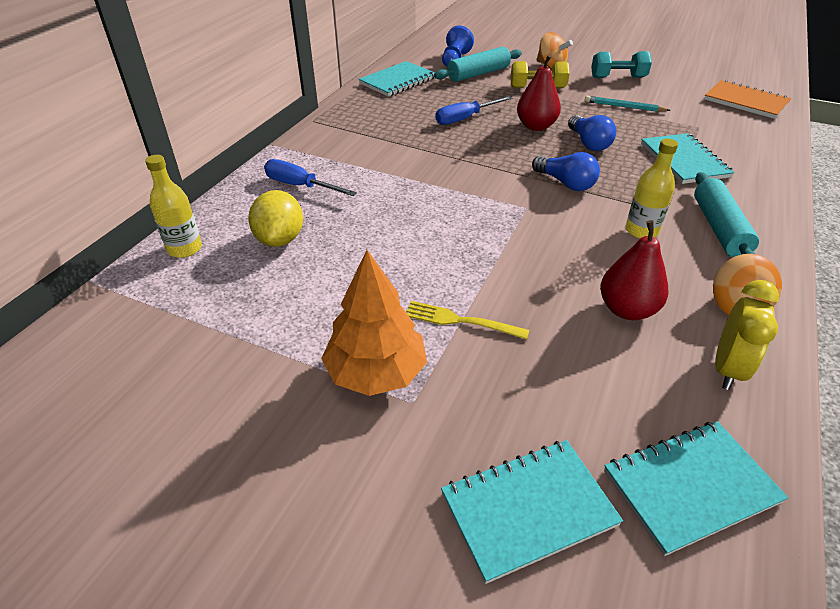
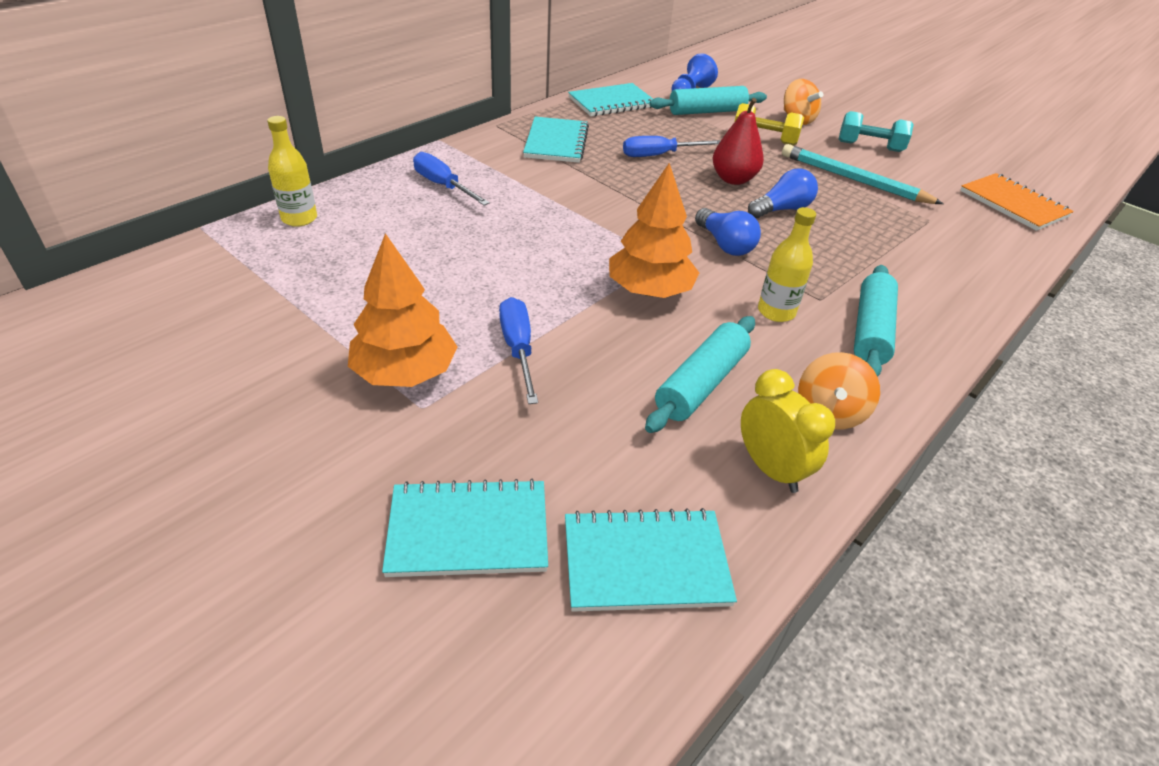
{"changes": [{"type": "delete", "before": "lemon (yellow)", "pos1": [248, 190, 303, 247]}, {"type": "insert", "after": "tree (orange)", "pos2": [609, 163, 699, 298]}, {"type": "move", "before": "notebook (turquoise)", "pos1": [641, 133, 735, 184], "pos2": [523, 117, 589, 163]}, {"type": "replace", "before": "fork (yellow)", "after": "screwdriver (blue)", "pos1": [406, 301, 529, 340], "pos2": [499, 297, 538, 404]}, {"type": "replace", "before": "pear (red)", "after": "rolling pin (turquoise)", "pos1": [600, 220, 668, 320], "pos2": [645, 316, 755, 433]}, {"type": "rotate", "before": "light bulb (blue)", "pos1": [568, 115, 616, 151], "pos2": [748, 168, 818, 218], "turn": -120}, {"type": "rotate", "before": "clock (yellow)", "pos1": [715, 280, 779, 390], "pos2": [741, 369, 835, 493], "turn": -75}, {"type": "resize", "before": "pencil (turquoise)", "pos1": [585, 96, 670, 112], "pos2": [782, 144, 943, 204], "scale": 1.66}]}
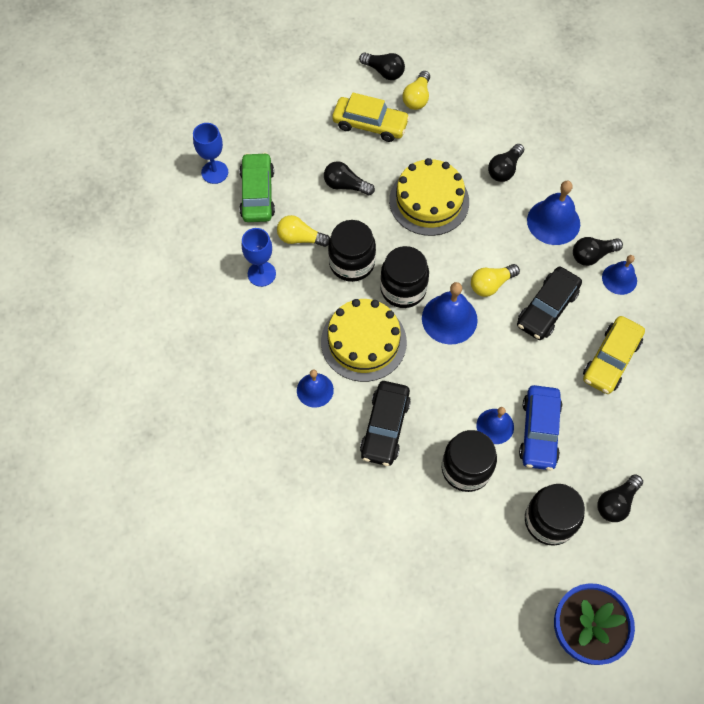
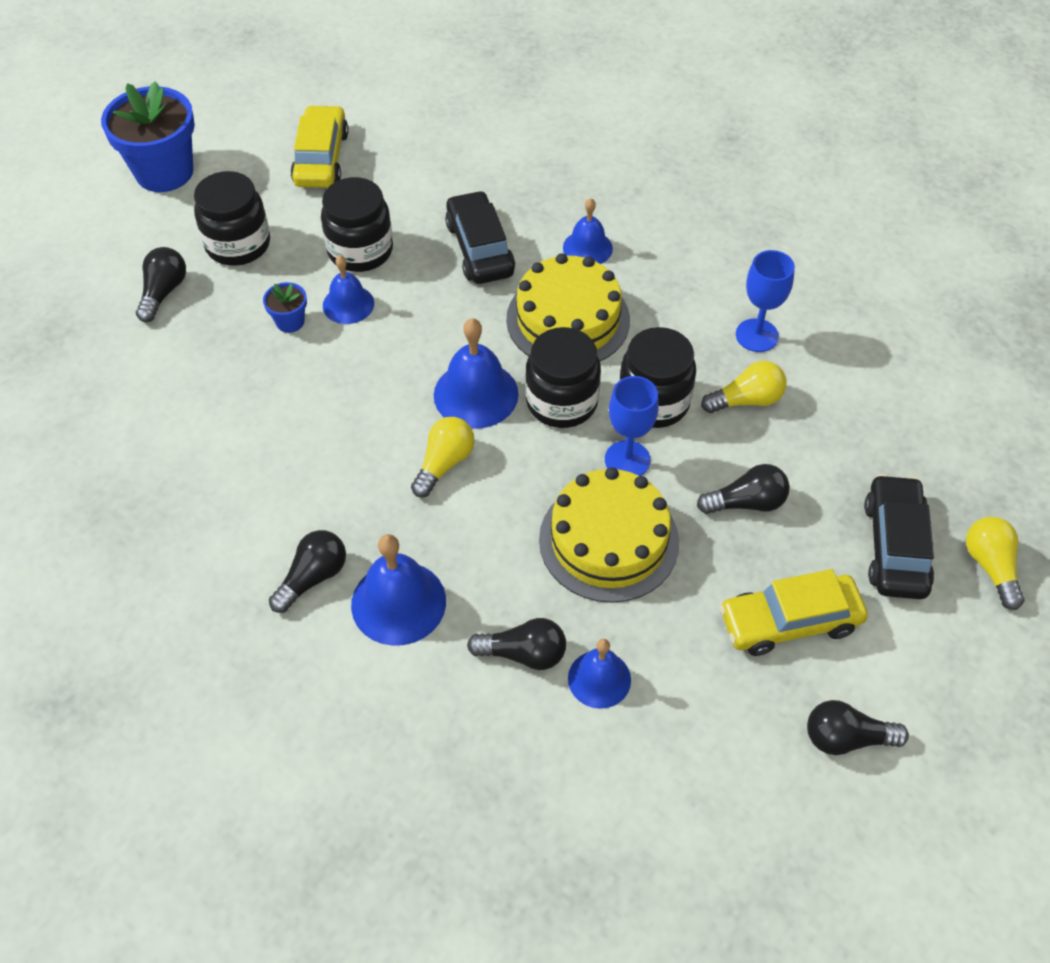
{"changes": [{"type": "delete", "before": "car (green)", "pos1": [239, 152, 275, 222]}, {"type": "move", "before": "goblet (blue)", "pos1": [193, 123, 228, 184], "pos2": [605, 376, 659, 476]}, {"type": "move", "before": "light bulb (yellow)", "pos1": [403, 71, 430, 110], "pos2": [966, 517, 1025, 610]}, {"type": "move", "before": "car (black)", "pos1": [517, 267, 582, 340], "pos2": [864, 474, 934, 599]}, {"type": "move", "before": "car (yellow)", "pos1": [583, 316, 645, 394], "pos2": [291, 105, 349, 188]}, {"type": "move", "before": "bell (blue)", "pos1": [602, 255, 637, 295], "pos2": [568, 639, 631, 709]}, {"type": "replace", "before": "car (blue)", "after": "flower pot (blue)", "pos1": [519, 385, 562, 470], "pos2": [263, 282, 307, 333]}, {"type": "rotate", "before": "light bulb (black)", "pos1": [488, 144, 524, 182], "pos2": [467, 618, 566, 670], "turn": 90}]}
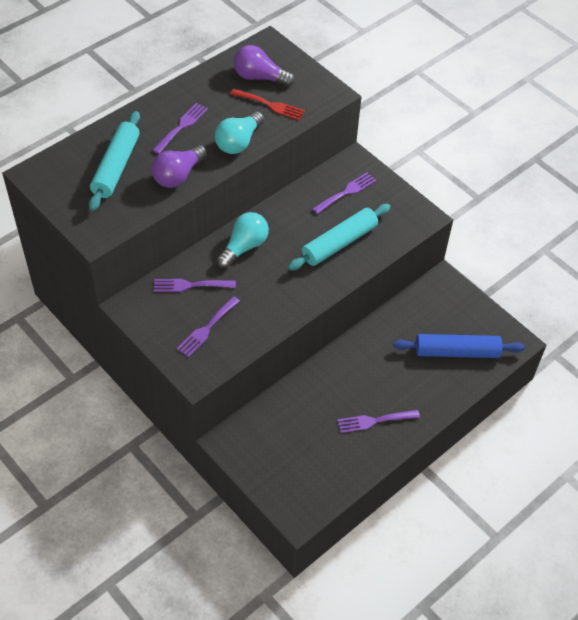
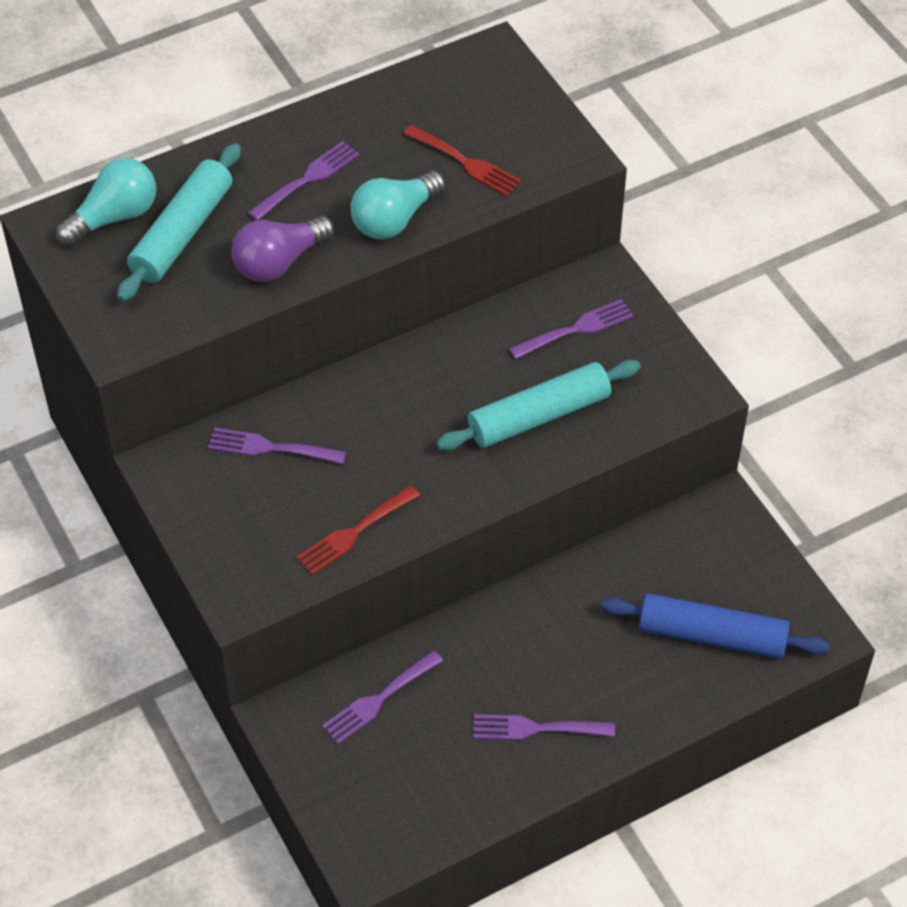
{"changes": [{"type": "delete", "before": "light bulb (purple)", "pos1": [234, 45, 295, 87]}, {"type": "insert", "after": "fork (red)", "pos2": [296, 486, 420, 575]}, {"type": "move", "before": "fork (purple)", "pos1": [177, 296, 240, 357], "pos2": [322, 650, 443, 744]}, {"type": "move", "before": "light bulb (turquoise)", "pos1": [217, 212, 269, 268], "pos2": [56, 158, 156, 246]}]}
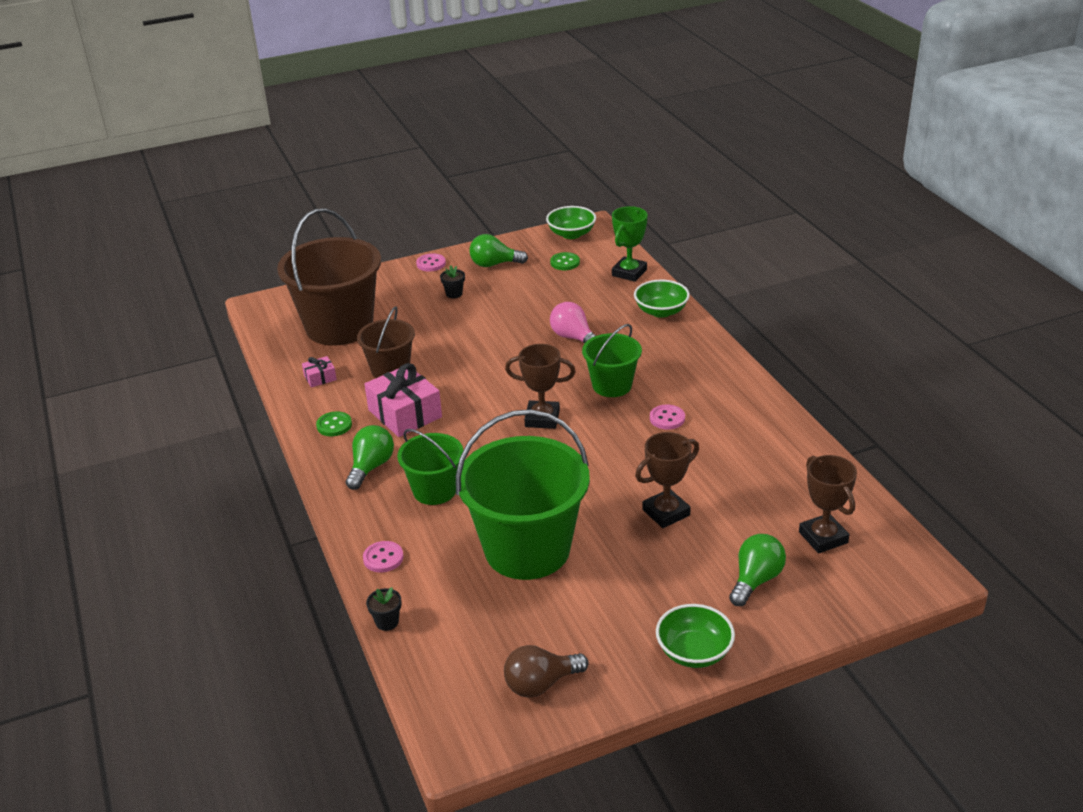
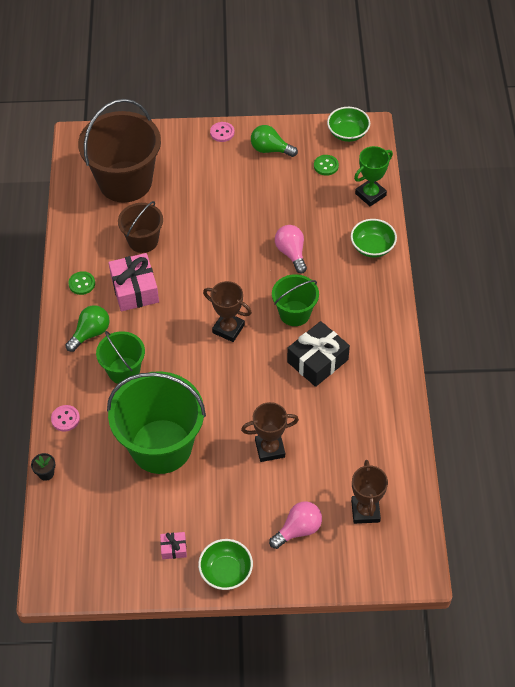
{"changes": [{"type": "delete", "before": "flower pot (black)", "pos1": [440, 265, 465, 298]}, {"type": "delete", "before": "light bulb (brown)", "pos1": [504, 645, 589, 698]}, {"type": "move", "before": "gift (pink)", "pos1": [302, 356, 337, 388], "pos2": [160, 532, 187, 559]}, {"type": "replace", "before": "button (pink)", "after": "gift (black)", "pos1": [650, 404, 685, 430], "pos2": [287, 321, 350, 387]}, {"type": "recolor", "before": "light bulb (green)", "after": "light bulb (pink)", "pos1": [729, 534, 786, 606], "pos2": [269, 501, 322, 549]}]}
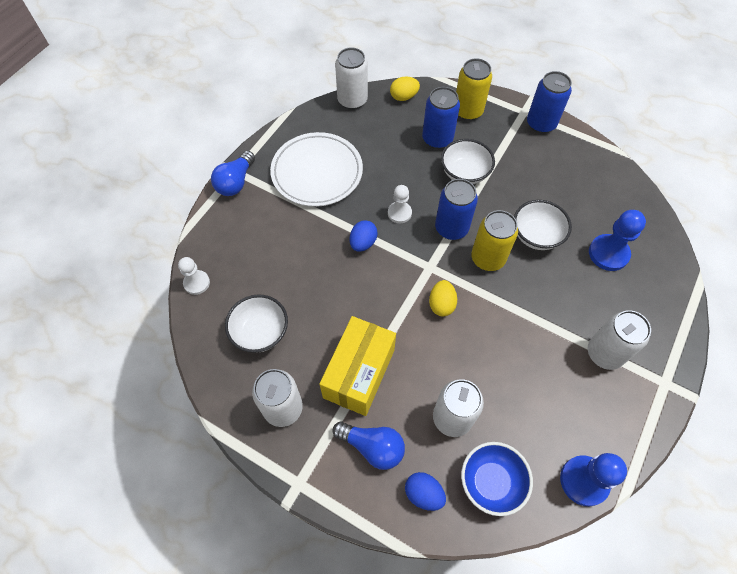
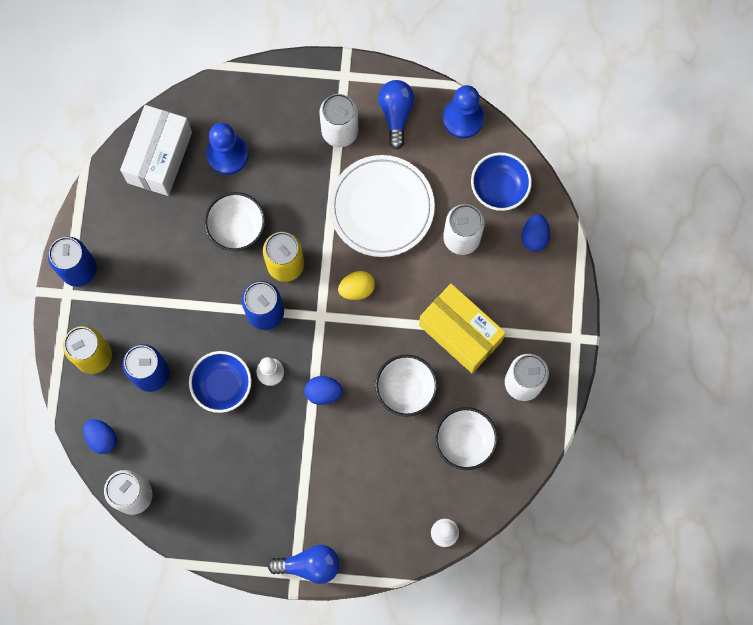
{"changes": [{"type": "insert", "after": "box (white)", "pos2": [120, 105, 192, 196]}, {"type": "insert", "after": "bowl (blue)", "pos2": [189, 351, 252, 413]}, {"type": "move", "before": "plate (white)", "pos1": [270, 132, 363, 207], "pos2": [329, 155, 435, 257]}, {"type": "move", "before": "light bulb (blue)", "pos1": [332, 421, 405, 470], "pos2": [378, 80, 414, 150]}, {"type": "move", "before": "bowl (white)", "pos1": [441, 139, 495, 184], "pos2": [375, 355, 438, 417]}, {"type": "recolor", "before": "egg (yellow)", "after": "egg (blue)", "pos1": [390, 77, 420, 101], "pos2": [83, 419, 117, 454]}, {"type": "rotate", "before": "box (yellow)", "pos1": [319, 316, 396, 416], "pos2": [419, 284, 506, 373], "turn": 45}]}
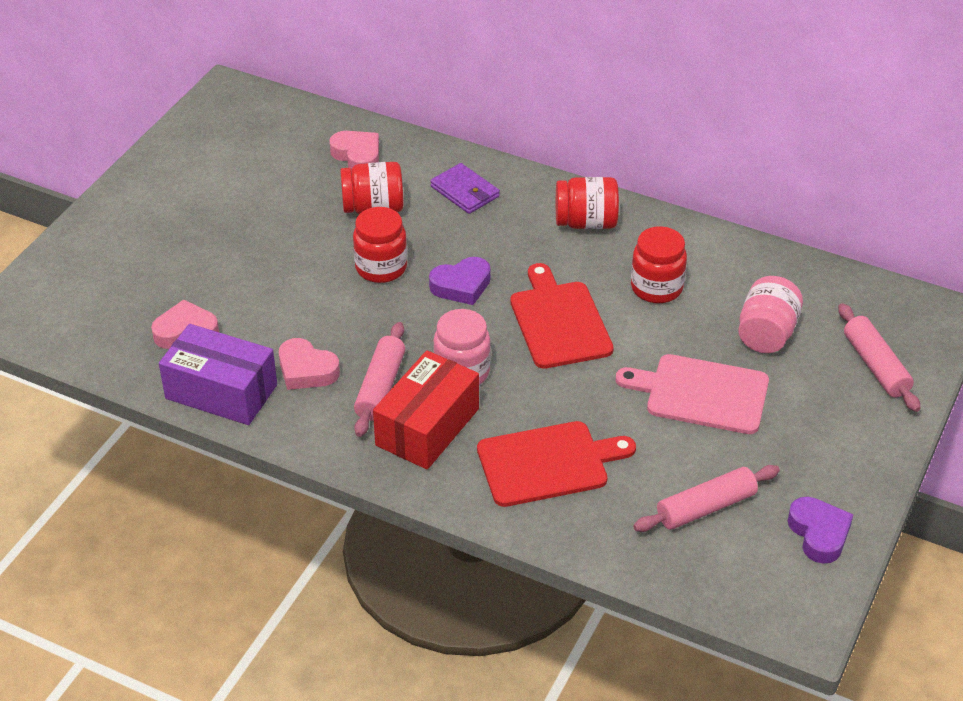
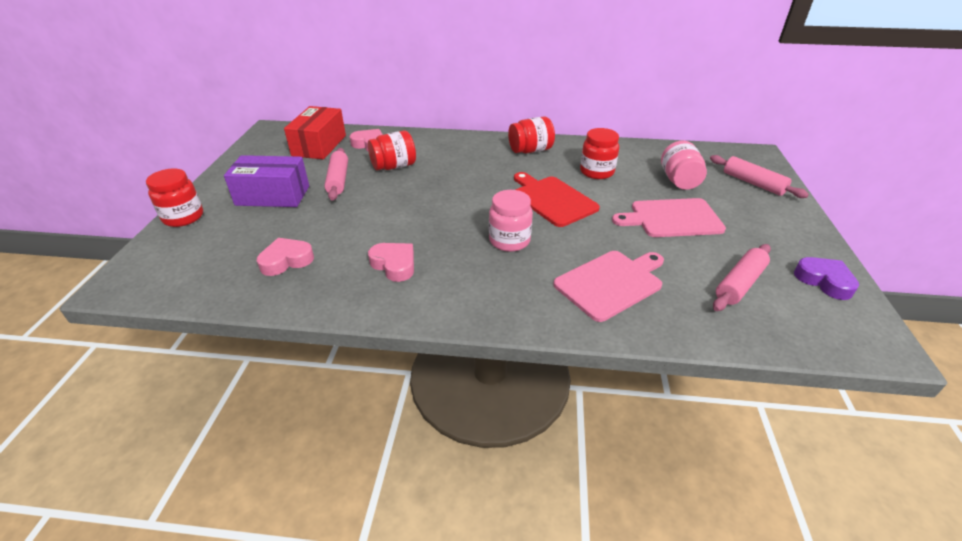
{"changes": [{"type": "delete", "before": "heart (purple)", "pos1": [429, 257, 491, 305]}, {"type": "delete", "before": "wallet (purple)", "pos1": [430, 163, 500, 214]}, {"type": "move", "before": "box (purple)", "pos1": [159, 324, 277, 425], "pos2": [224, 155, 309, 207]}, {"type": "move", "before": "jar (red)", "pos1": [353, 207, 407, 283], "pos2": [146, 169, 203, 227]}, {"type": "move", "before": "rolling pin (pink)", "pos1": [354, 322, 405, 437], "pos2": [324, 148, 348, 201]}, {"type": "move", "before": "box (red)", "pos1": [373, 350, 479, 470], "pos2": [284, 106, 346, 159]}, {"type": "recolor", "before": "cutting board (red)", "after": "cutting board (pink)", "pos1": [477, 421, 636, 507], "pos2": [553, 251, 664, 322]}, {"type": "rotate", "before": "heart (pink)", "pos1": [279, 338, 340, 390], "pos2": [368, 243, 414, 282], "turn": -150}]}
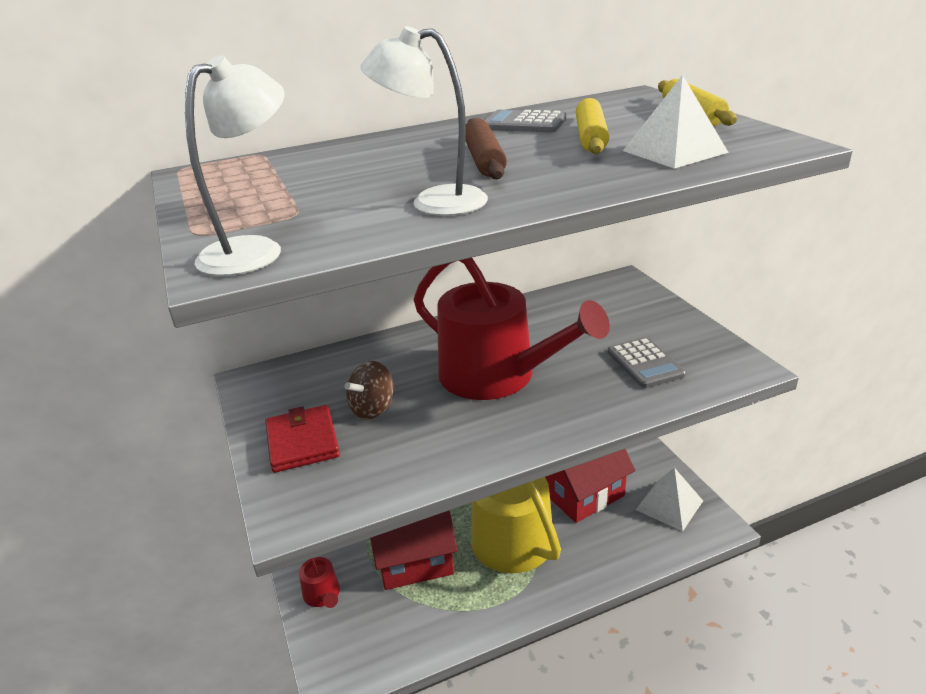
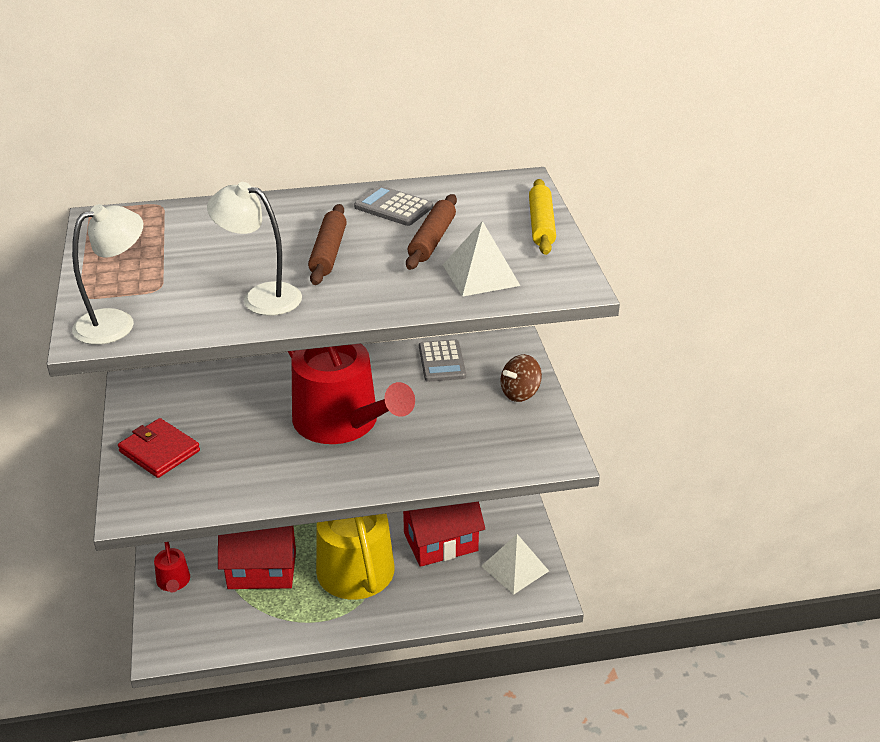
{"changes": [{"type": "move", "before": "spinning top (brown)", "pos1": [345, 361, 394, 419], "pos2": [500, 354, 542, 402]}, {"type": "move", "before": "calculator (grey)", "pos1": [608, 337, 686, 388], "pos2": [419, 340, 466, 382]}, {"type": "recolor", "before": "rolling pin (yellow)", "after": "rolling pin (brown)", "pos1": [576, 98, 609, 154], "pos2": [406, 194, 457, 270]}, {"type": "rotate", "before": "wallet (red)", "pos1": [265, 405, 340, 473], "pos2": [118, 418, 200, 478], "turn": -45}]}
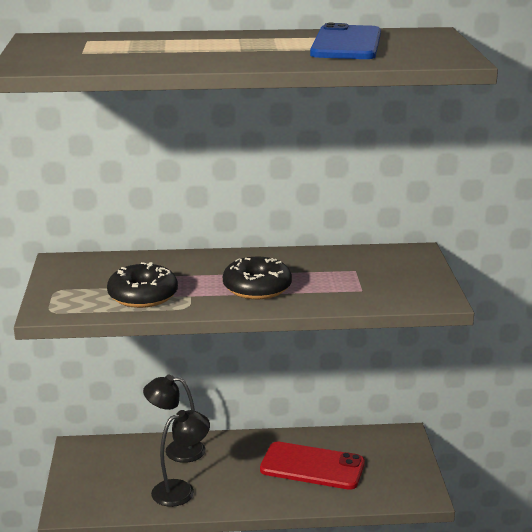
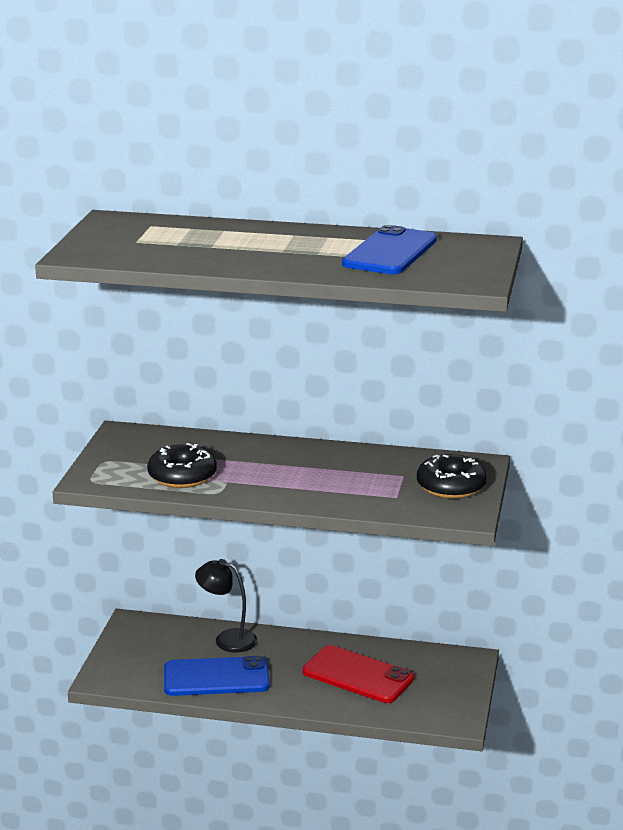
{"changes": [{"type": "move", "before": "donut (black)", "pos1": [223, 257, 292, 299], "pos2": [417, 454, 487, 499]}, {"type": "replace", "before": "lamp (black)", "after": "phone (blue)", "pos1": [151, 410, 210, 507], "pos2": [164, 656, 270, 696]}]}
